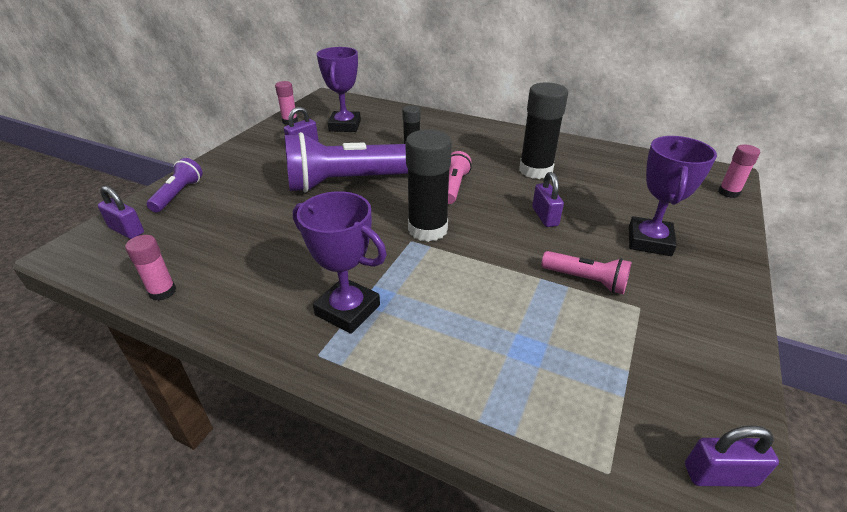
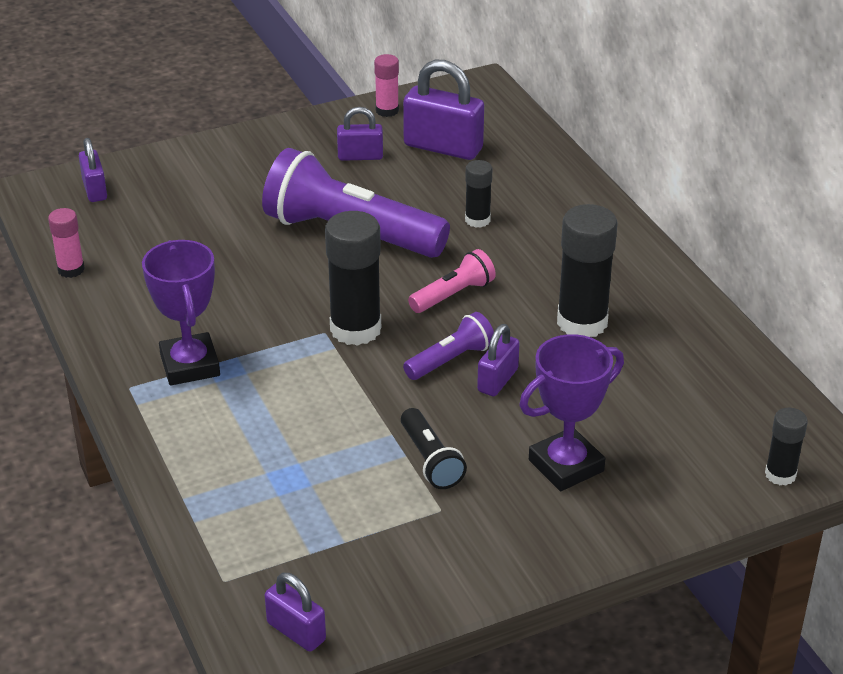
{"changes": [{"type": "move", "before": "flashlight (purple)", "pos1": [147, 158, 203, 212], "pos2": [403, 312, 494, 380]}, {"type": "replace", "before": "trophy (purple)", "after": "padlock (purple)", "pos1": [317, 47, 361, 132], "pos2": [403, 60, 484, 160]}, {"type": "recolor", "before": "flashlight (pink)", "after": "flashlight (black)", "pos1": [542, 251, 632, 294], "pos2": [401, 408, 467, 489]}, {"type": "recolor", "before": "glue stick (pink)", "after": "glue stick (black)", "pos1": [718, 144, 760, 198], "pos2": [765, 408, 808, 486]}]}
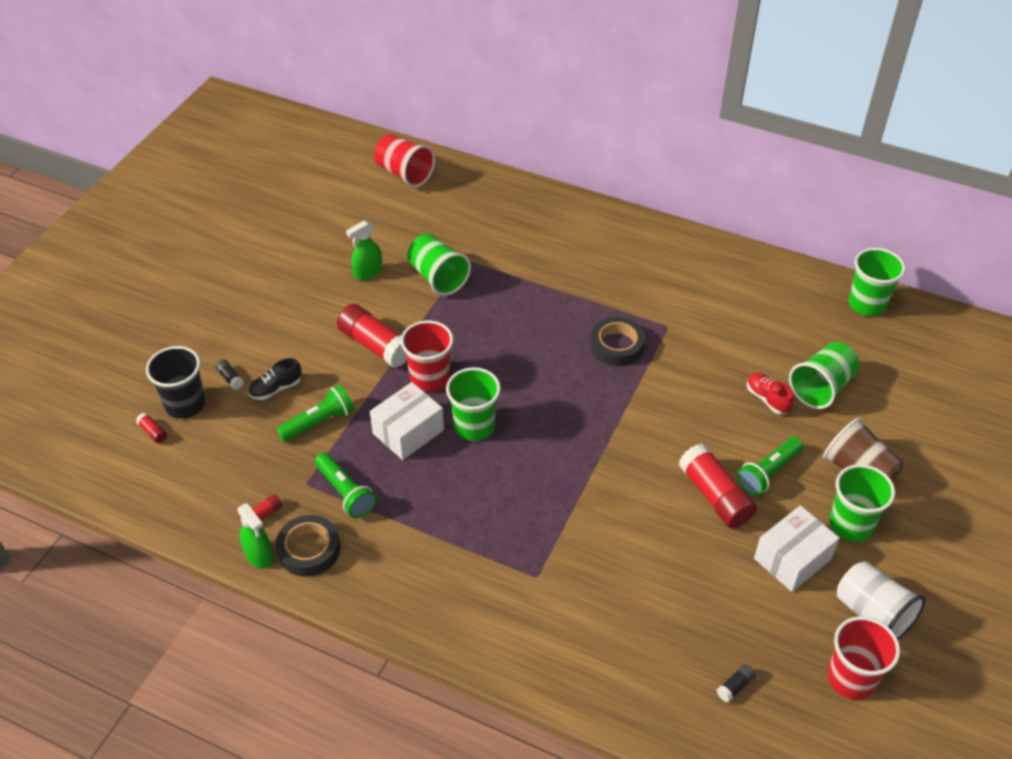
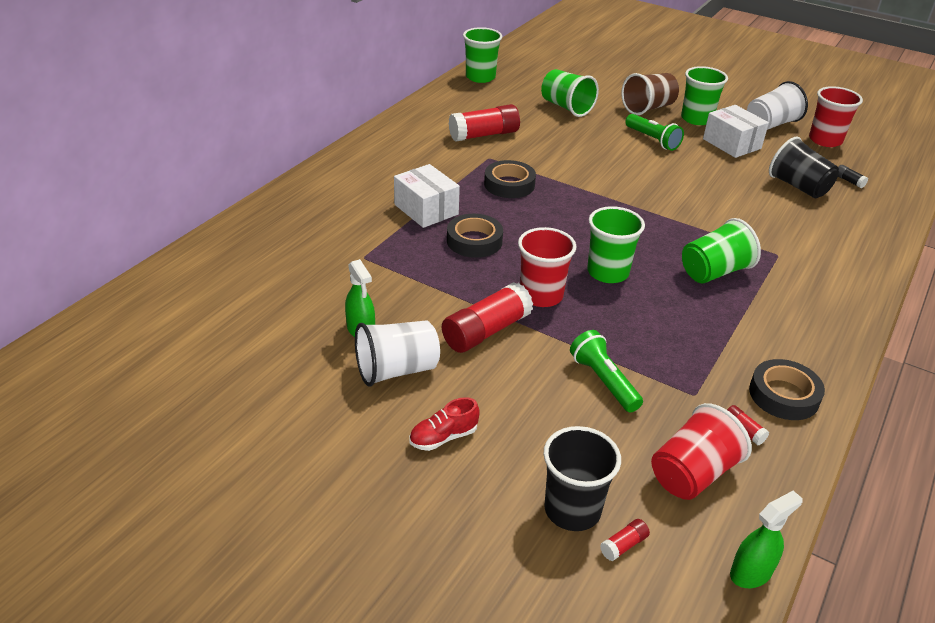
{"changes": [{"type": "delete", "before": "glue stick (black)", "pos1": [215, 360, 244, 390]}, {"type": "delete", "before": "shoe (black)", "pos1": [249, 358, 302, 400]}, {"type": "delete", "before": "flashlight (green)", "pos1": [315, 452, 376, 518]}, {"type": "insert", "after": "cup (white)", "pos2": [355, 320, 440, 387]}, {"type": "insert", "after": "tape (black)", "pos2": [447, 214, 503, 258]}, {"type": "insert", "after": "cup (black)", "pos2": [769, 136, 839, 198]}, {"type": "move", "before": "spray bottle (green)", "pos1": [237, 503, 274, 569], "pos2": [730, 491, 803, 588]}, {"type": "move", "before": "box (white)", "pos1": [370, 382, 444, 460], "pos2": [394, 164, 460, 228]}, {"type": "move", "before": "cup (red)", "pos1": [374, 134, 435, 187], "pos2": [651, 403, 752, 500]}, {"type": "move", "before": "cup (green)", "pos1": [407, 234, 471, 296], "pos2": [682, 218, 761, 283]}, {"type": "move", "before": "glue stick (red)", "pos1": [679, 443, 757, 529], "pos2": [449, 104, 520, 142]}, {"type": "move", "before": "shoe (red)", "pos1": [747, 373, 794, 414], "pos2": [409, 397, 480, 451]}]}
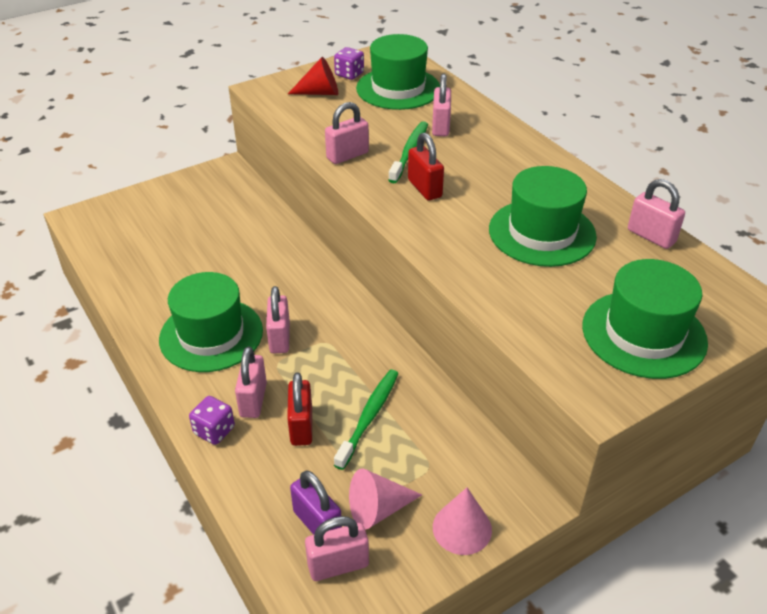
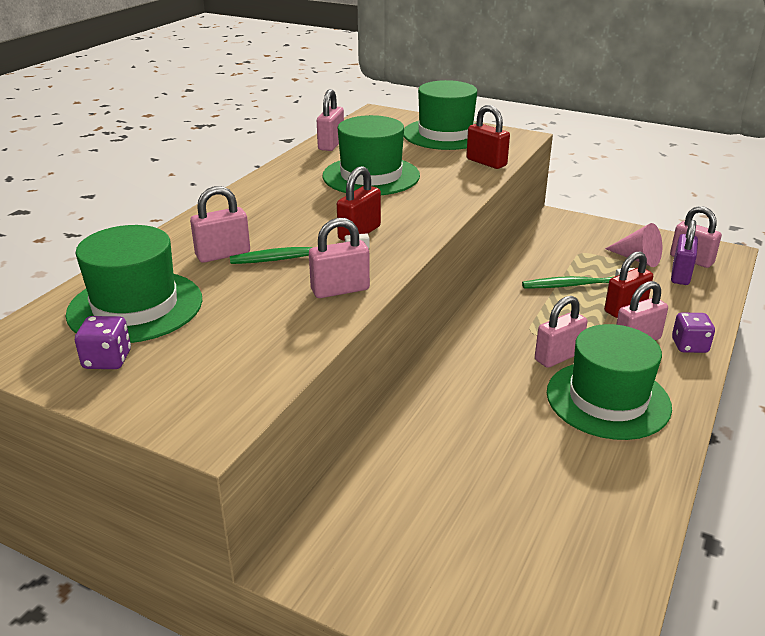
{"changes": [{"type": "delete", "before": "cone (red)", "pos1": [288, 57, 338, 95]}, {"type": "delete", "before": "cone (pink)", "pos1": [433, 488, 492, 555]}, {"type": "insert", "after": "padlock (red)", "pos2": [466, 105, 510, 169]}, {"type": "rotate", "before": "padlock (pink)", "pos1": [325, 102, 369, 164], "pos2": [309, 218, 370, 298], "turn": -45}]}
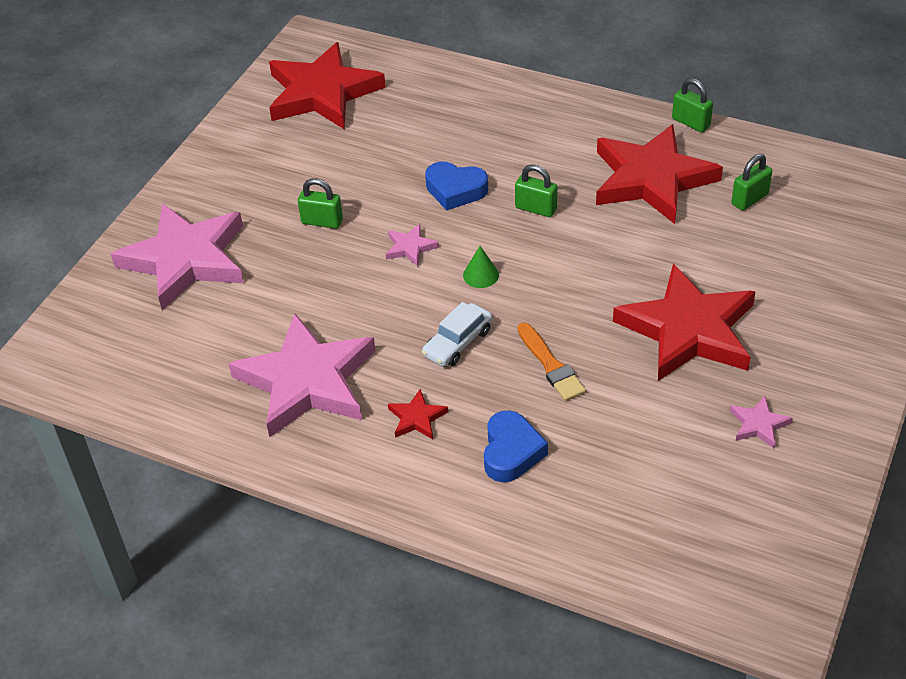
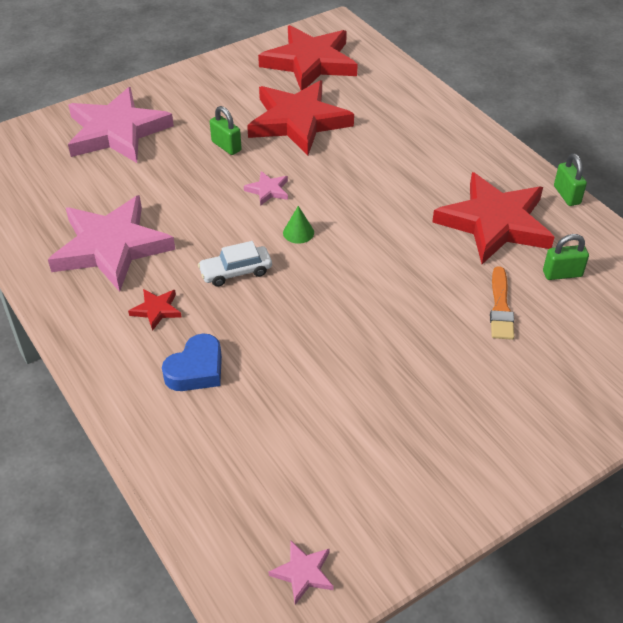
{"changes": [{"type": "delete", "before": "heart (blue)", "pos1": [425, 161, 488, 210]}, {"type": "delete", "before": "padlock (green)", "pos1": [515, 164, 557, 217]}, {"type": "move", "before": "brush (orange)", "pos1": [517, 323, 586, 401], "pos2": [490, 266, 514, 340]}, {"type": "move", "before": "star (red)", "pos1": [613, 264, 756, 381], "pos2": [247, 80, 354, 155]}, {"type": "move", "before": "star (pink)", "pos1": [730, 396, 793, 448], "pos2": [269, 540, 333, 605]}]}
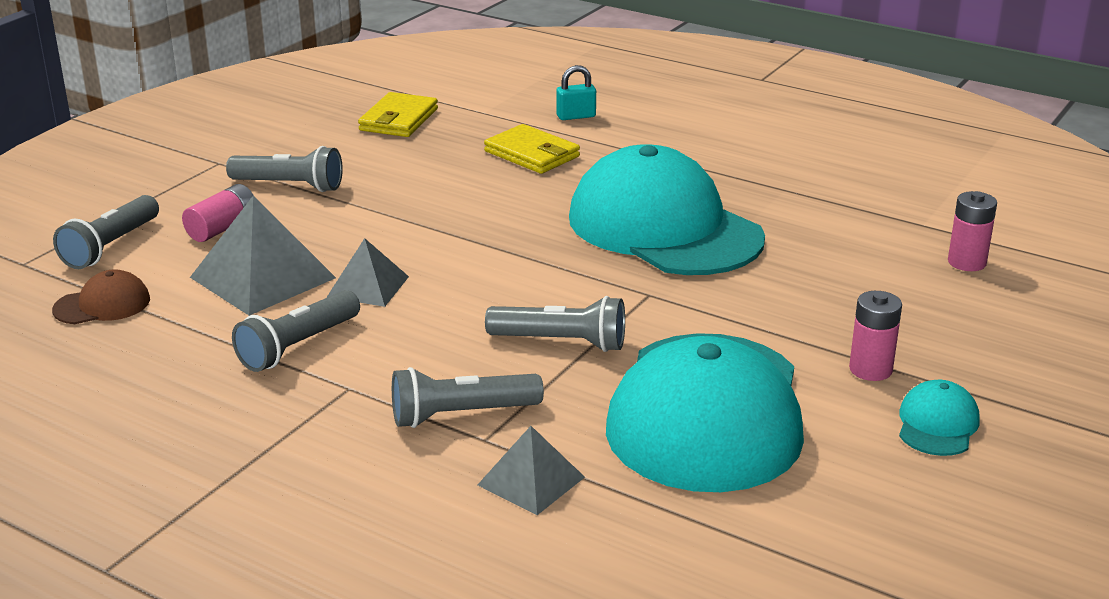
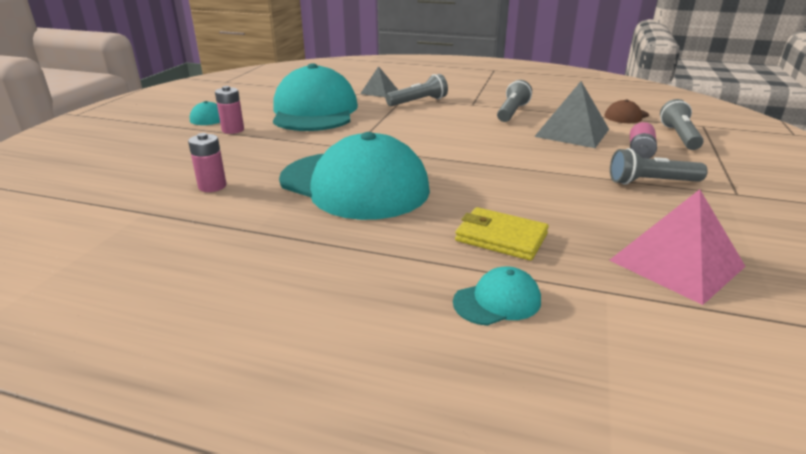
{"changes": [{"type": "delete", "before": "pyramid (grey)", "pos1": [327, 238, 409, 307]}, {"type": "delete", "before": "flashlight (grey)", "pos1": [485, 296, 625, 352]}, {"type": "move", "before": "battery (pink)", "pos1": [948, 191, 997, 271], "pos2": [188, 133, 226, 192]}, {"type": "replace", "before": "wallet (yellow)", "after": "pyramid (pink)", "pos1": [358, 92, 438, 137], "pos2": [609, 189, 746, 305]}, {"type": "replace", "before": "padlock (turquoise)", "after": "cap (turquoise)", "pos1": [556, 65, 596, 120], "pos2": [453, 266, 541, 326]}]}
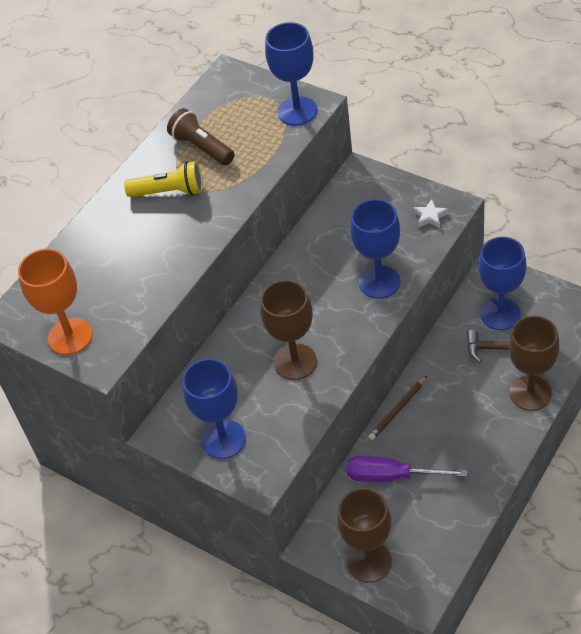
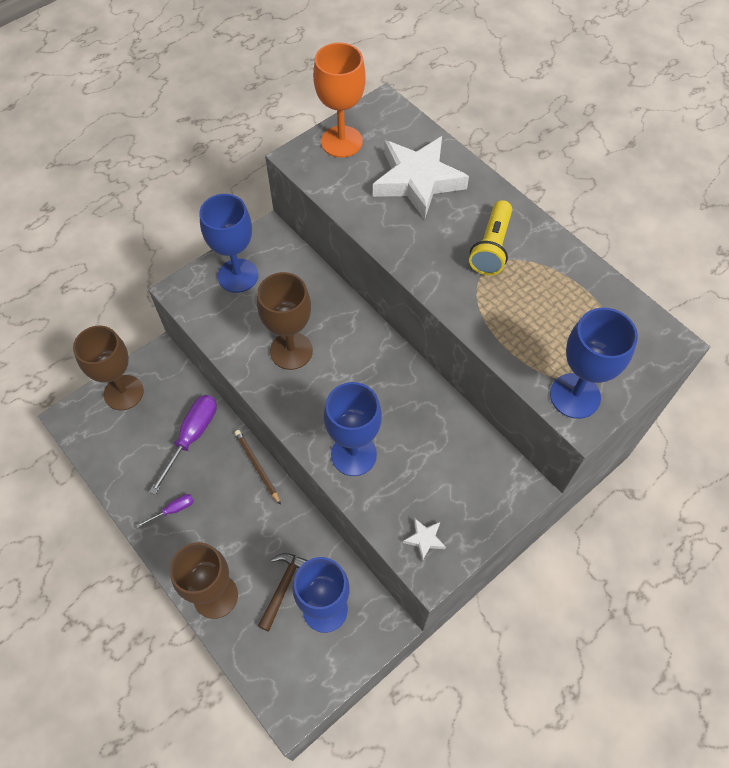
{"changes": [{"type": "delete", "before": "flashlight (brown)", "pos1": [167, 108, 235, 165]}, {"type": "insert", "after": "screwdriver (purple)", "pos2": [136, 494, 194, 528]}, {"type": "insert", "after": "star (white)", "pos2": [373, 136, 469, 220]}]}
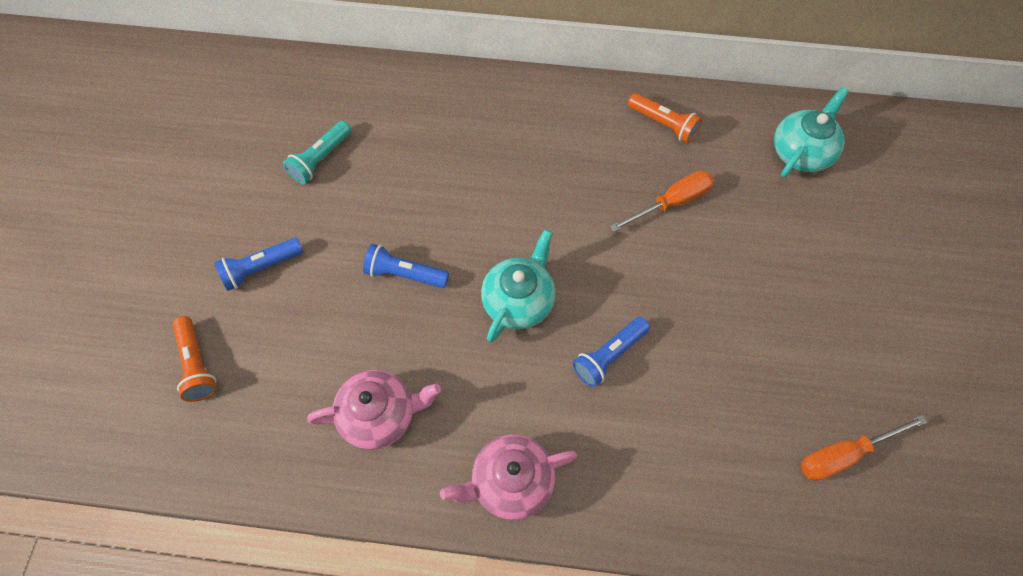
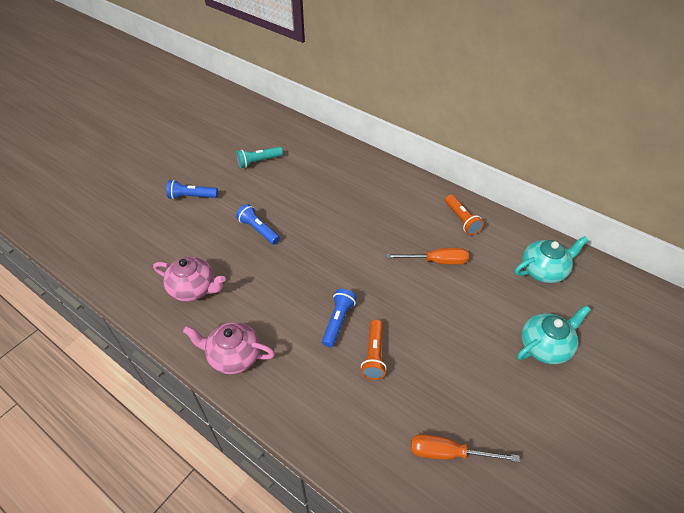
{"changes": [{"type": "move", "before": "flashlight (orange)", "pos1": [172, 316, 217, 402], "pos2": [361, 320, 387, 380]}, {"type": "move", "before": "teapot (turquoise)", "pos1": [481, 230, 556, 342], "pos2": [517, 305, 591, 364]}, {"type": "rotate", "before": "flashlight (blue)", "pos1": [573, 317, 650, 387], "pos2": [322, 289, 357, 347], "turn": 120}]}
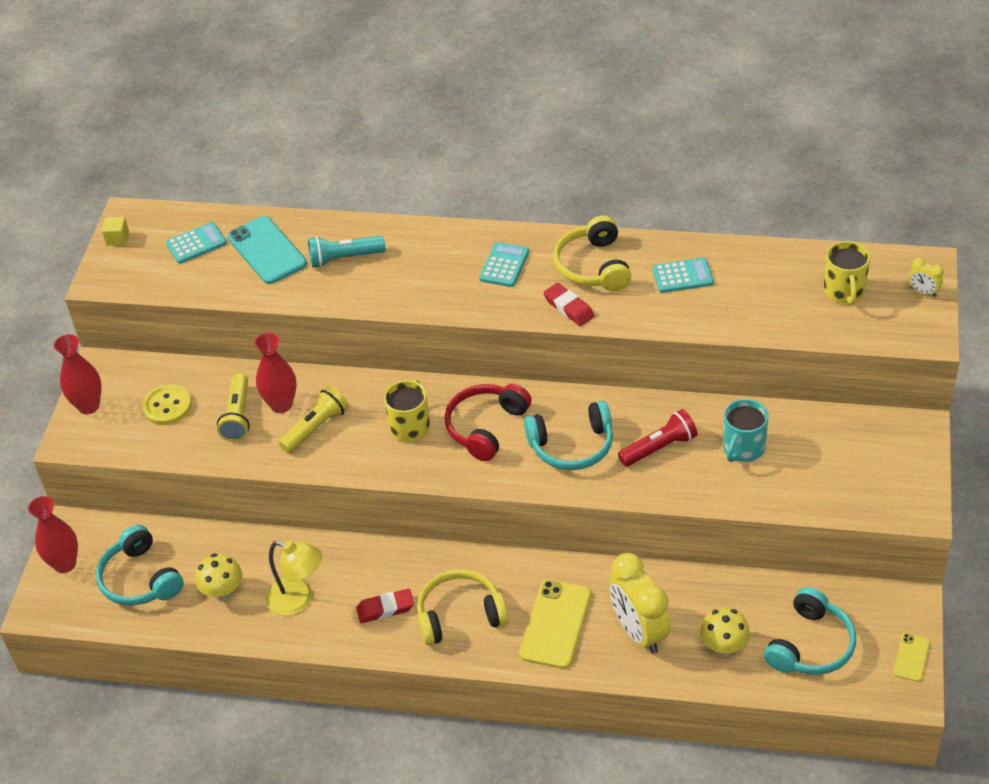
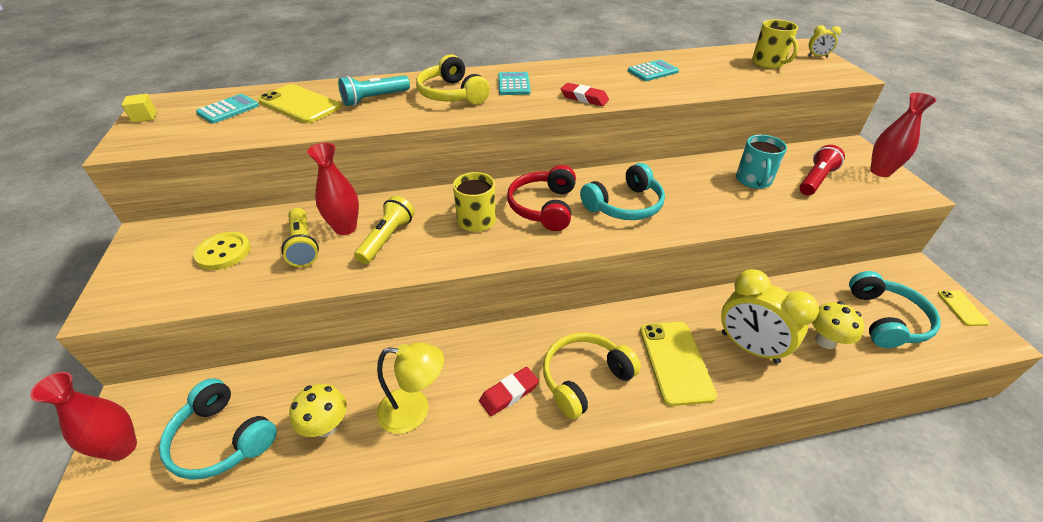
{"changes": [{"type": "move", "before": "vase (red)", "pos1": [54, 334, 102, 414], "pos2": [870, 93, 937, 177]}, {"type": "move", "before": "headphones (yellow)", "pos1": [554, 216, 631, 291], "pos2": [416, 54, 490, 105]}, {"type": "move", "before": "flashlight (red)", "pos1": [618, 409, 697, 467], "pos2": [800, 145, 845, 195]}, {"type": "recolor", "before": "phone (turquoise)", "after": "phone (yellow)", "pos1": [227, 216, 307, 284], "pos2": [258, 84, 341, 123]}]}
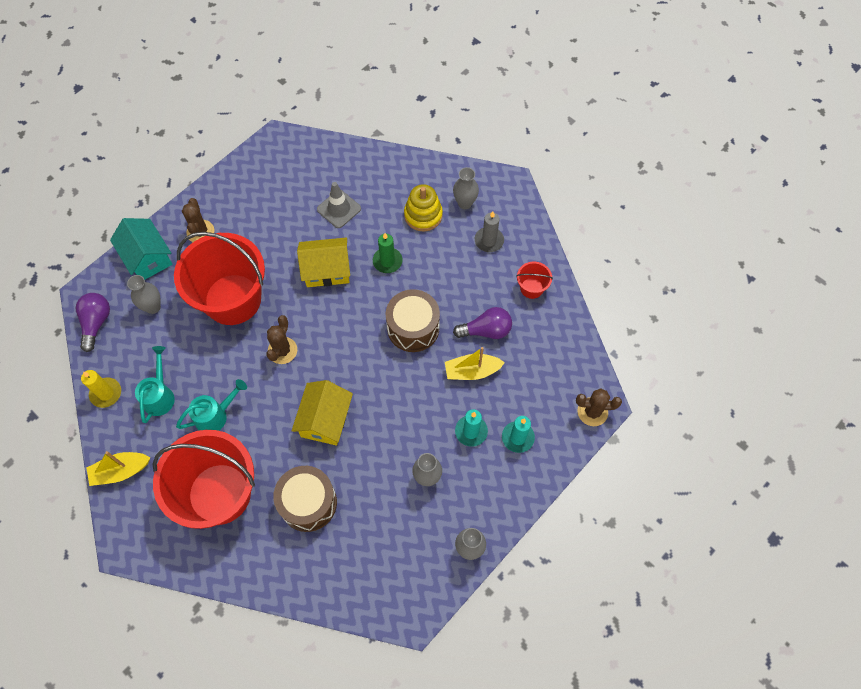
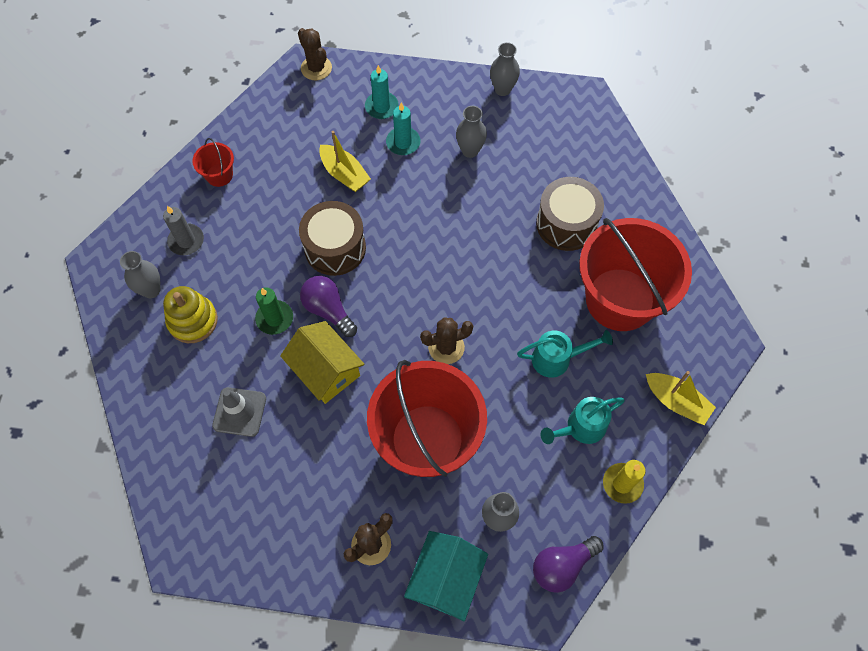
{"changes": [{"type": "delete", "before": "house (yellow)", "pos1": [292, 380, 353, 446]}, {"type": "move", "before": "light bulb (purple)", "pos1": [453, 307, 512, 339], "pos2": [300, 276, 357, 337]}, {"type": "rotate", "before": "watering can (turquoise)", "pos1": [176, 379, 247, 431], "pos2": [517, 330, 613, 378], "turn": 150}]}
